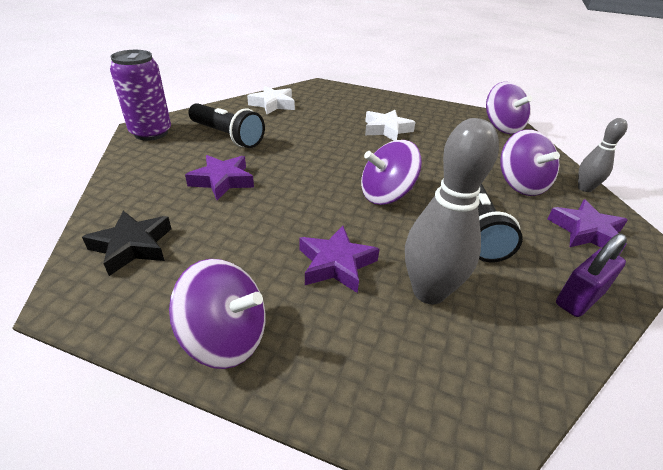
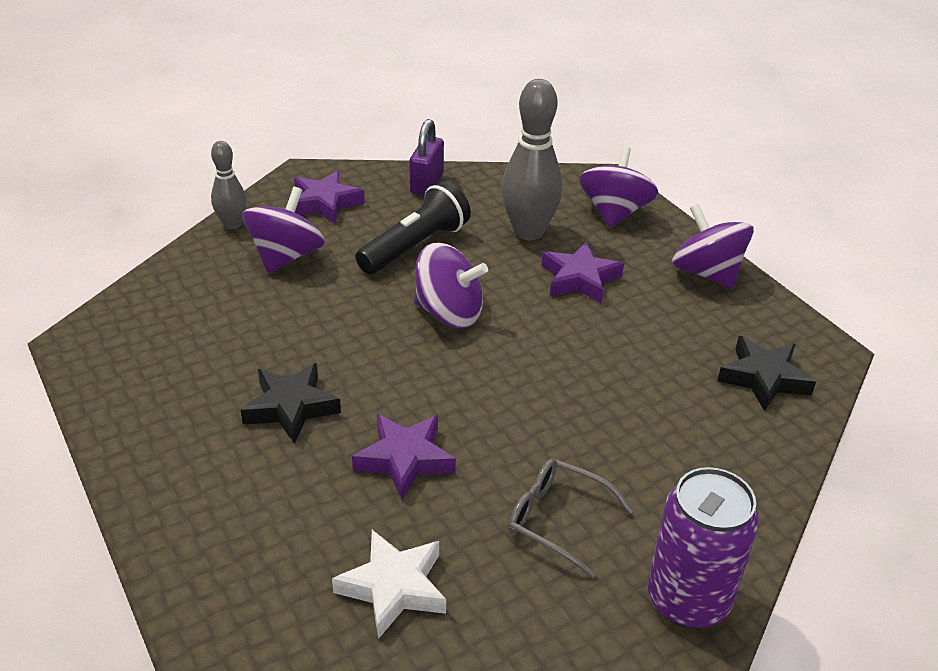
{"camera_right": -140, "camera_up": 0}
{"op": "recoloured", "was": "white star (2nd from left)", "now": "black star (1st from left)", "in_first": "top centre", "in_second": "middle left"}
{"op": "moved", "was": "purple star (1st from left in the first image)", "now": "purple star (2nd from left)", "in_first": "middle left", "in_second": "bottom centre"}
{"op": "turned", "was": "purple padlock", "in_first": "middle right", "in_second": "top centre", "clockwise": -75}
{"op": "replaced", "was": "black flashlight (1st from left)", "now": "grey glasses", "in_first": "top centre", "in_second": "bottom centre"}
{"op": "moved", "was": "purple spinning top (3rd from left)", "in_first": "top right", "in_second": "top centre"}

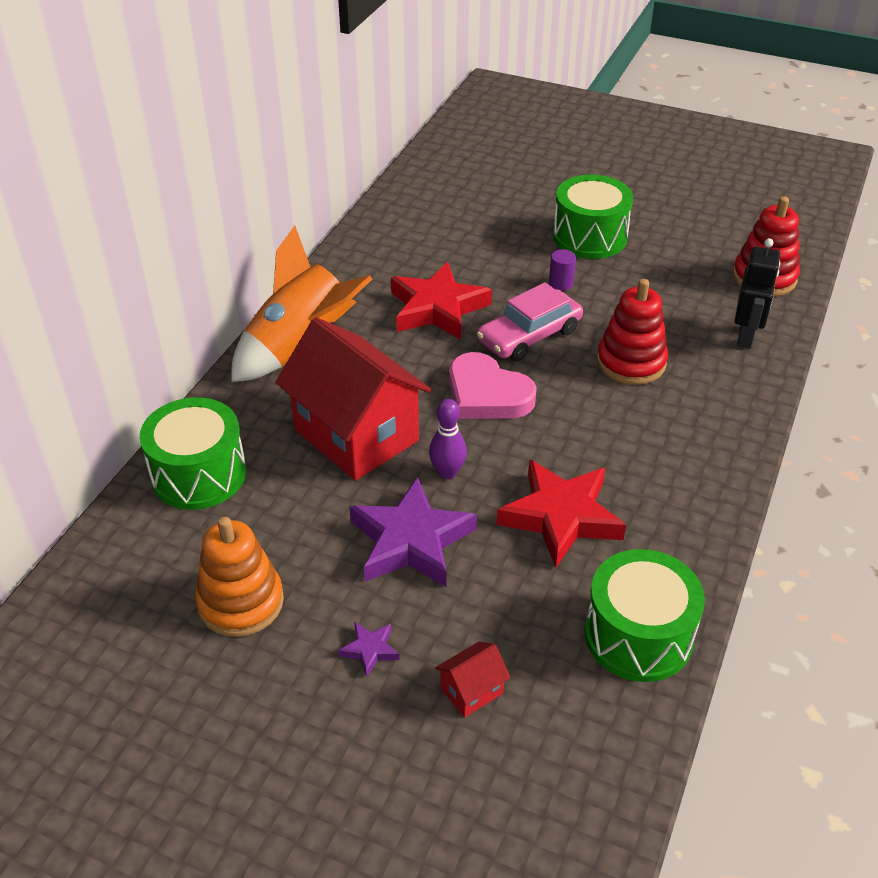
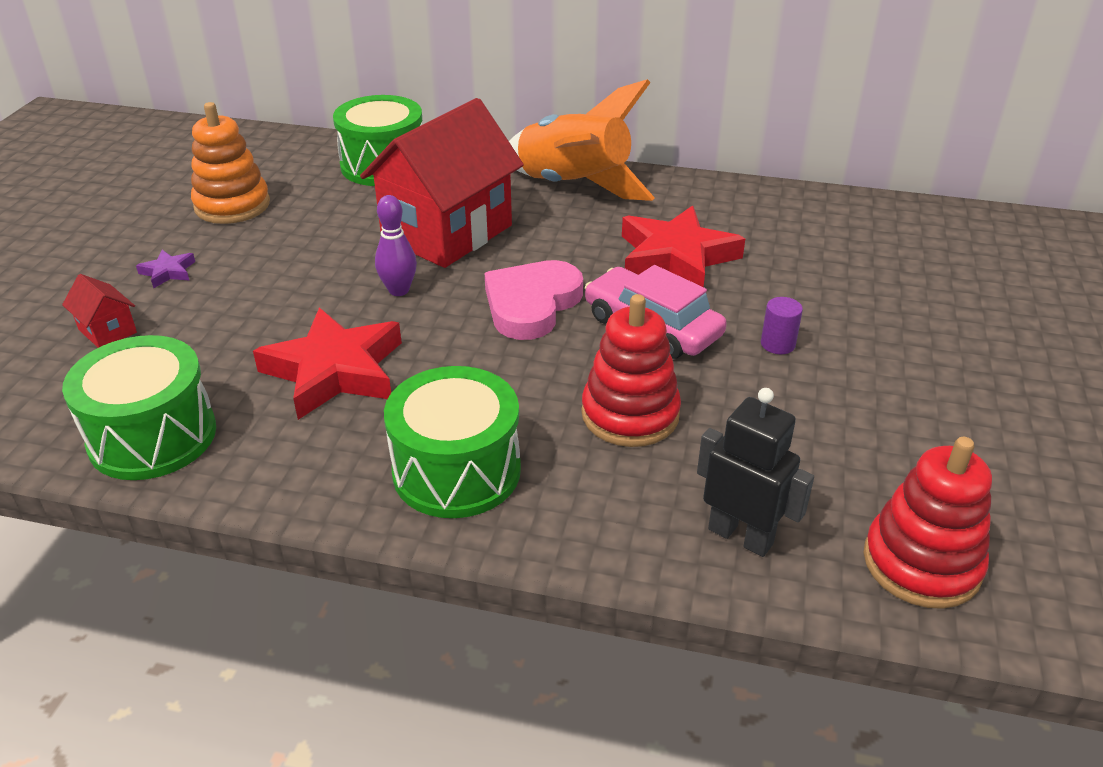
{"camera_right": 80, "camera_up": -5}
{"op": "moved", "was": "green drum (2nd from left in the first image)", "now": "green drum (3rd from left)", "in_first": "top right", "in_second": "centre"}
{"op": "turned", "was": "black robot", "in_first": "middle right", "in_second": "middle right", "clockwise": -150}
{"op": "removed", "was": "purple star (2nd from left)", "in_first": "centre"}

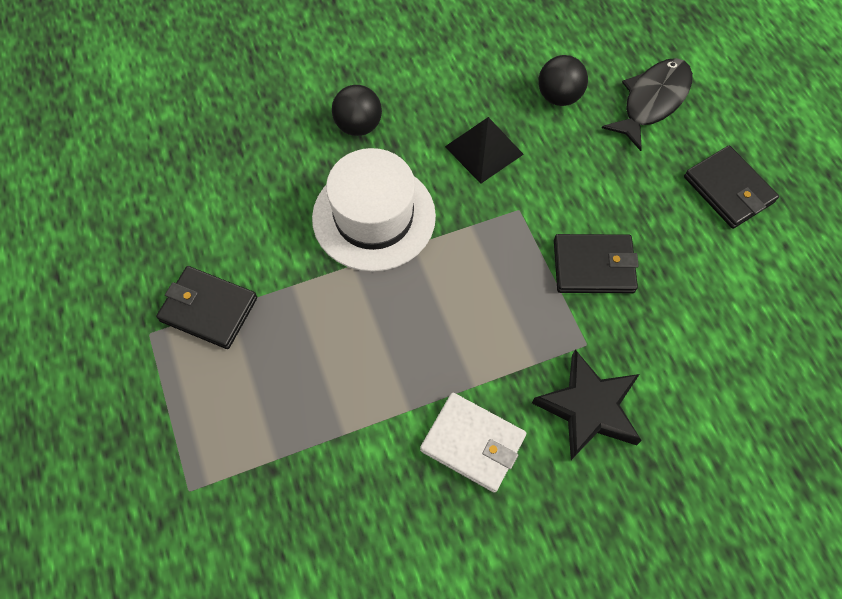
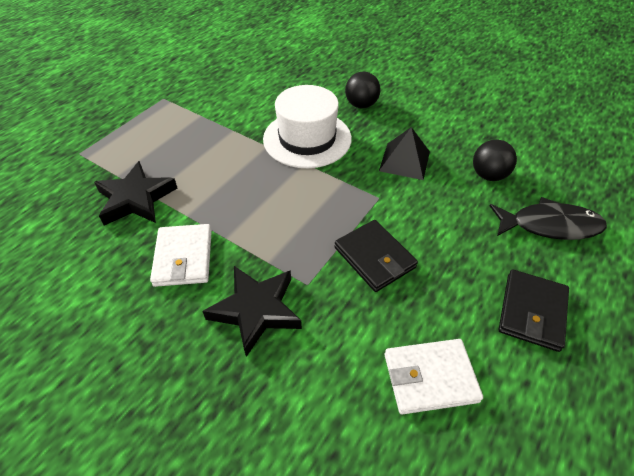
{"camera_right": 55, "camera_up": -15}
{"op": "added", "now": "black star (1st from left)", "in_second": "middle left"}
{"op": "added", "now": "white wallet (2nd from left)", "in_second": "bottom right"}
{"op": "removed", "was": "black wallet (1st from left)", "in_first": "middle left"}

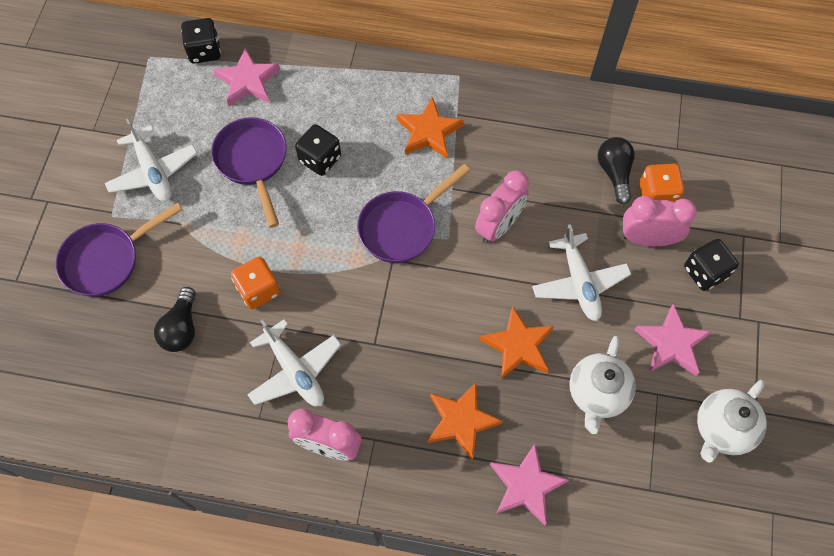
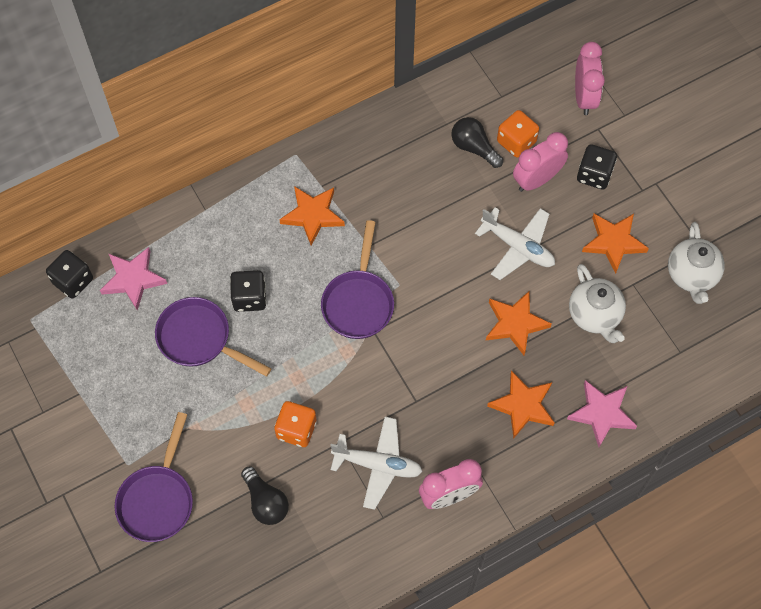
{"camera_right": -40, "camera_up": 0}
{"op": "moved", "was": "pink clock (2nd from left in the first image)", "now": "pink clock (3rd from left)", "in_first": "centre", "in_second": "top right"}
{"op": "recoloured", "was": "pink star (3rd from left)", "now": "orange star (4th from left)", "in_first": "middle right", "in_second": "middle right"}
{"op": "removed", "was": "white plane (1st from left)", "in_first": "top left"}

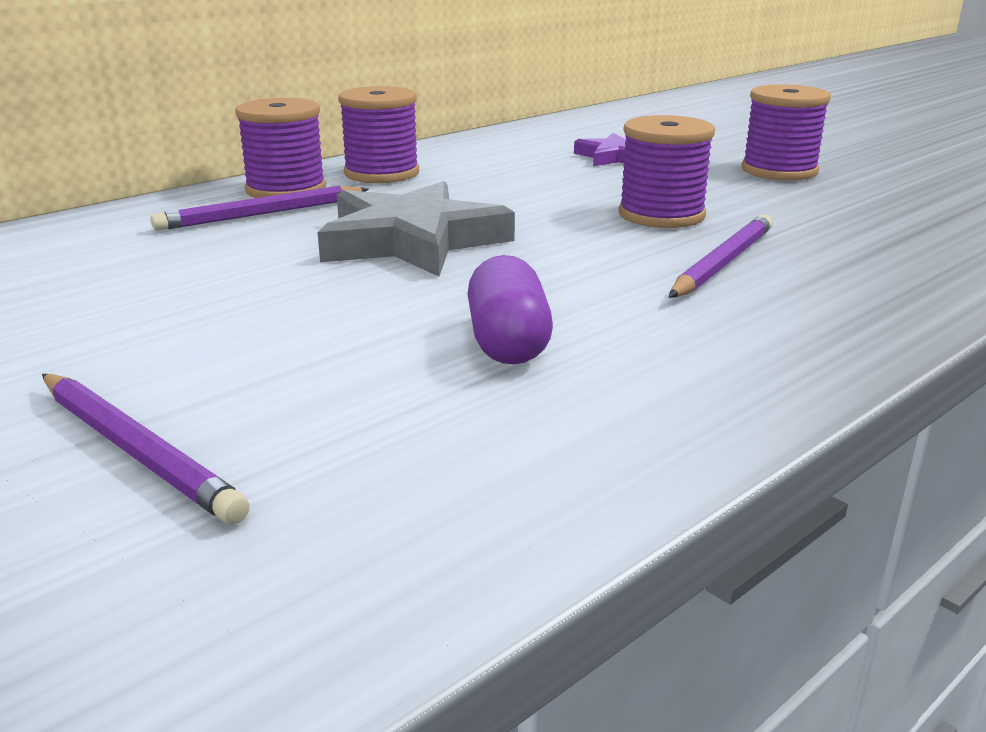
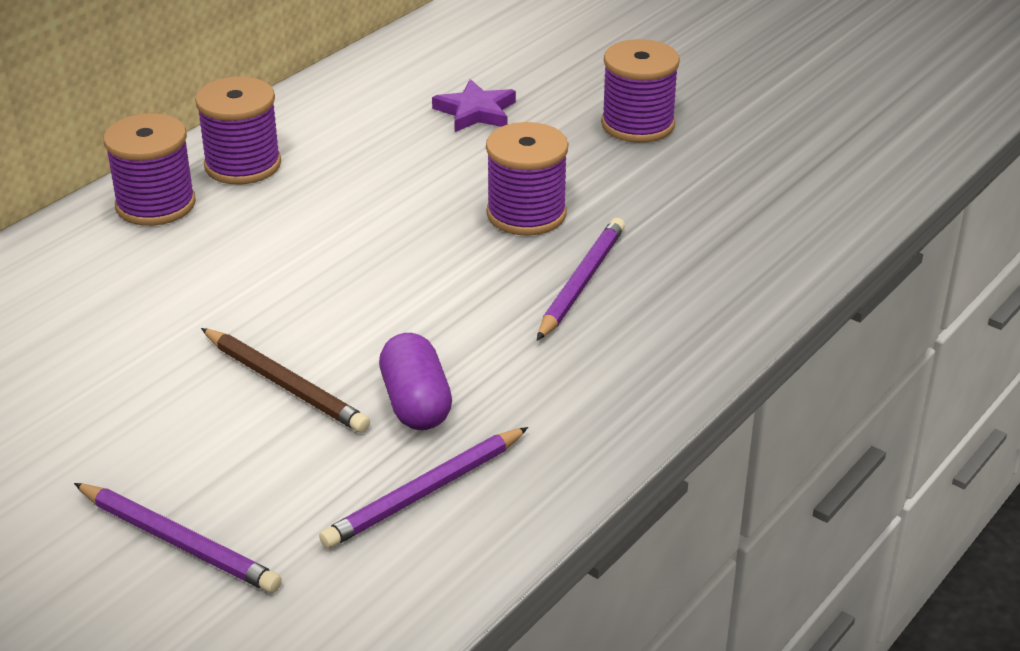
{"camera_right": -10, "camera_up": 10}
{"op": "added", "now": "brown pencil", "in_second": "middle left"}
{"op": "moved", "was": "purple pencil (2nd from left)", "in_first": "top left", "in_second": "bottom centre"}
{"op": "removed", "was": "grey star", "in_first": "top centre"}

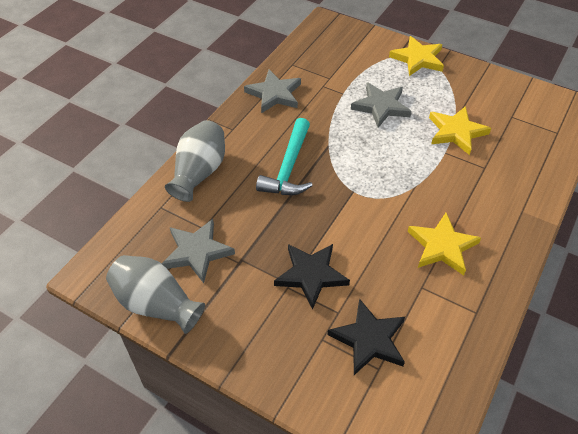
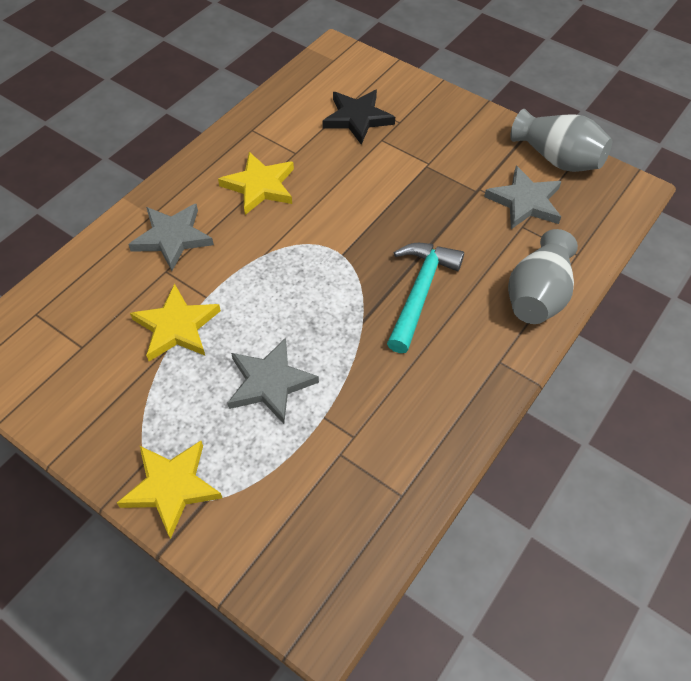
{"camera_right": -175, "camera_up": 5}
{"op": "moved", "was": "grey star (2nd from left in the first image)", "now": "grey star (1st from left)", "in_first": "top centre", "in_second": "middle left"}
{"op": "removed", "was": "black star (1st from left)", "in_first": "centre"}

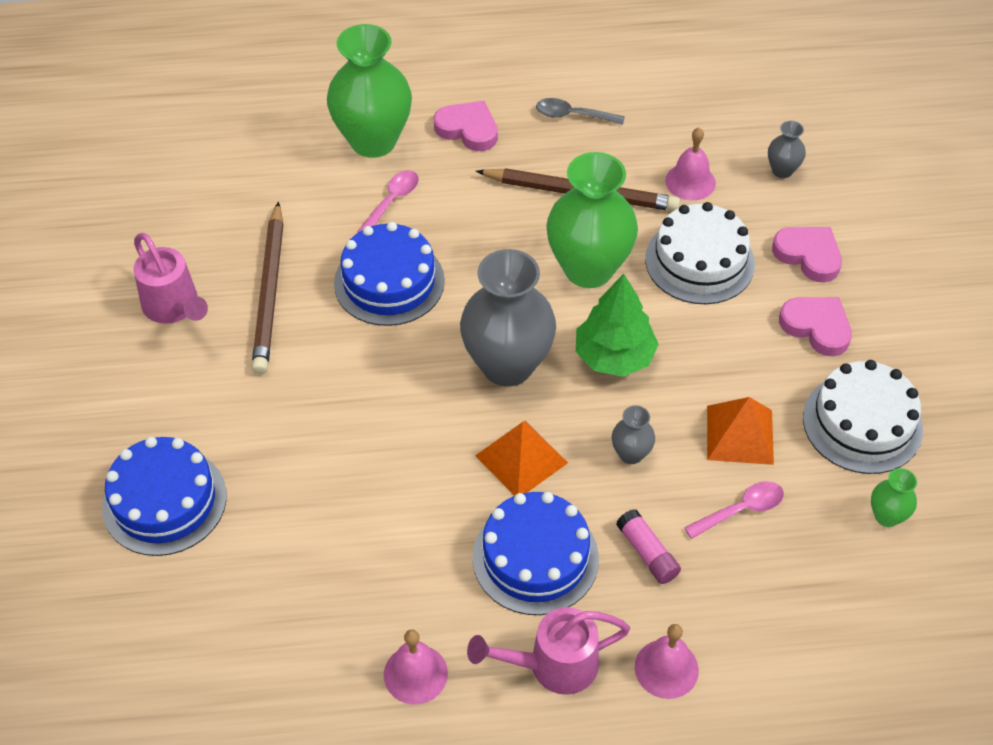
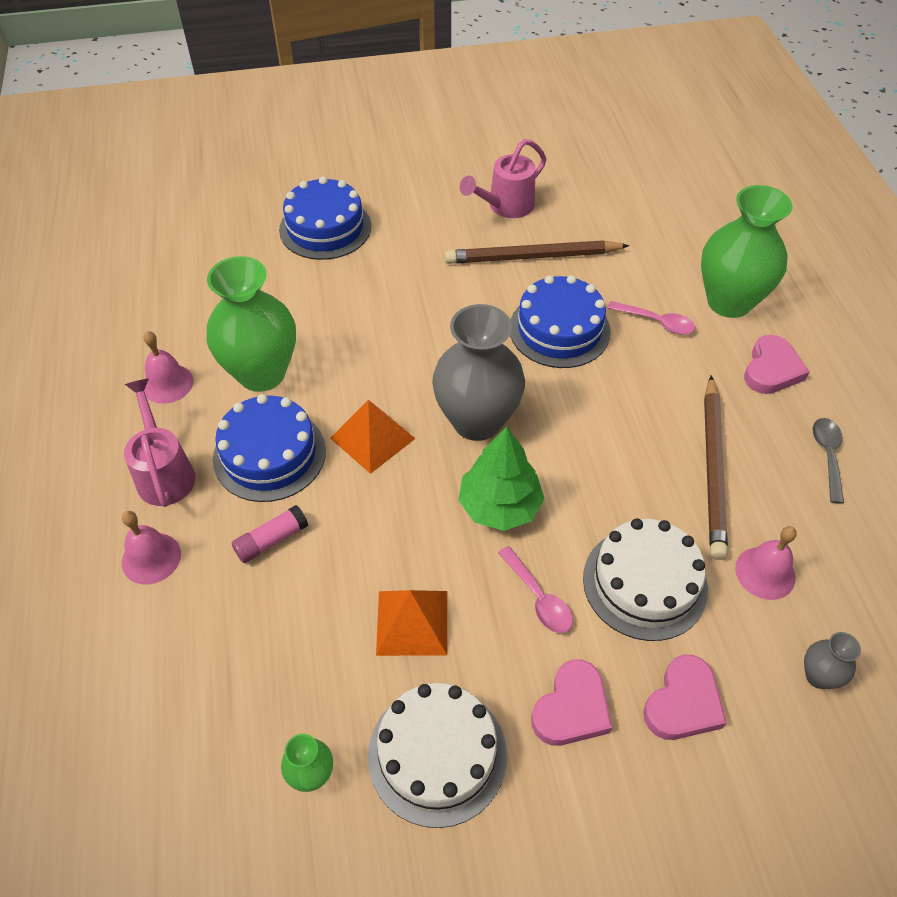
{"camera_right": 85, "camera_up": 0}
{"op": "moved", "was": "green vase (2nd from left in the first image)", "now": "green vase (1st from left)", "in_first": "top centre", "in_second": "middle left"}
{"op": "moved", "was": "pink spoon (2nd from left in the first image)", "now": "pink spoon (1st from left)", "in_first": "bottom right", "in_second": "centre"}
{"op": "removed", "was": "grey vase (2nd from left)", "in_first": "centre"}

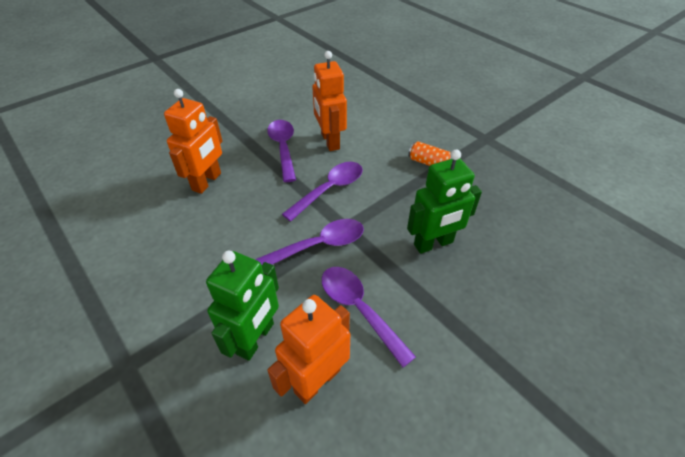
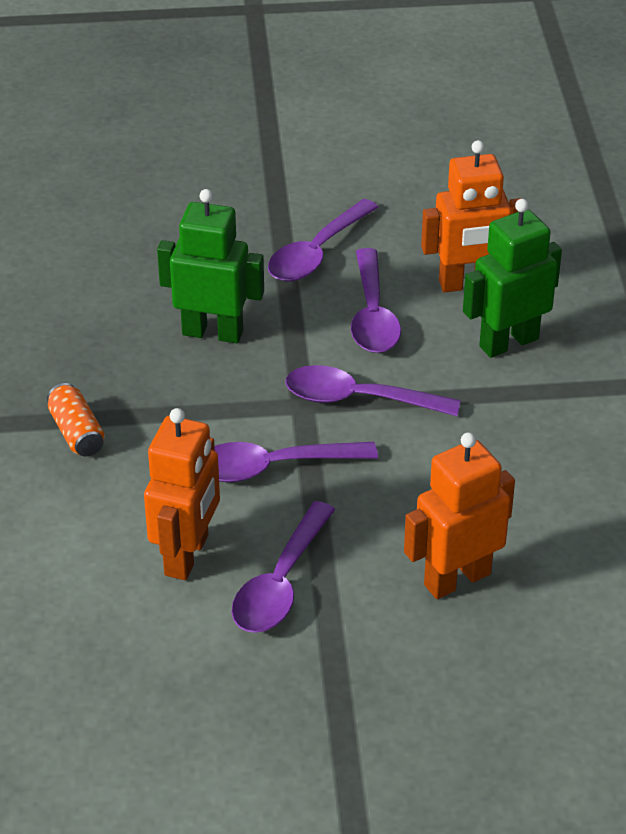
{"camera_right": -145, "camera_up": -5}
{"op": "added", "now": "purple spoon (3rd from left)", "in_second": "top centre"}

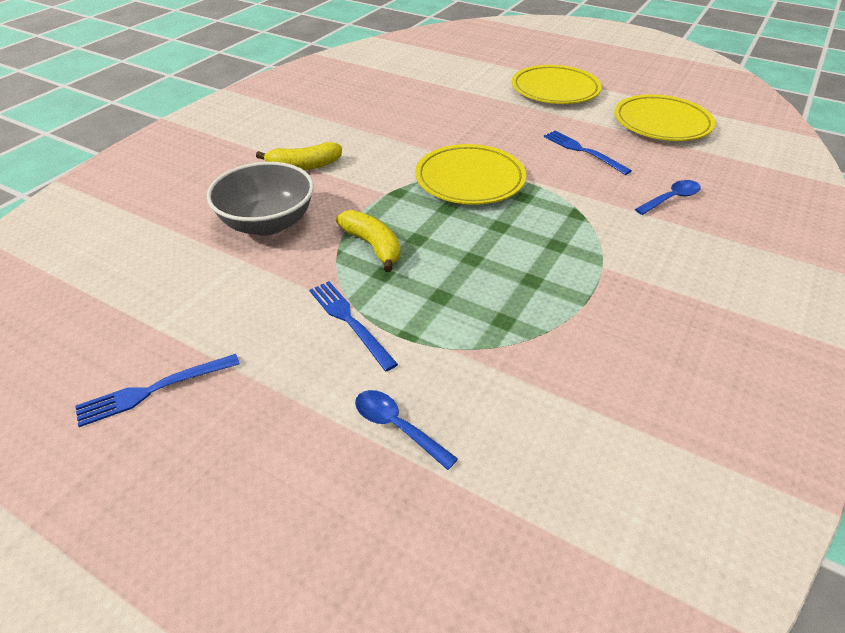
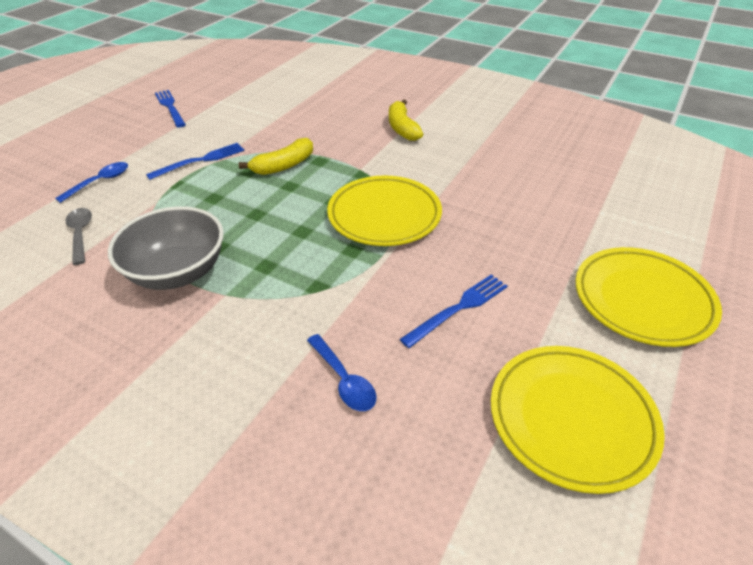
{"camera_right": 90, "camera_up": 0}
{"op": "added", "now": "grey spoon", "in_second": "middle left"}
{"op": "moved", "was": "grey bowl", "in_first": "top left", "in_second": "middle left"}

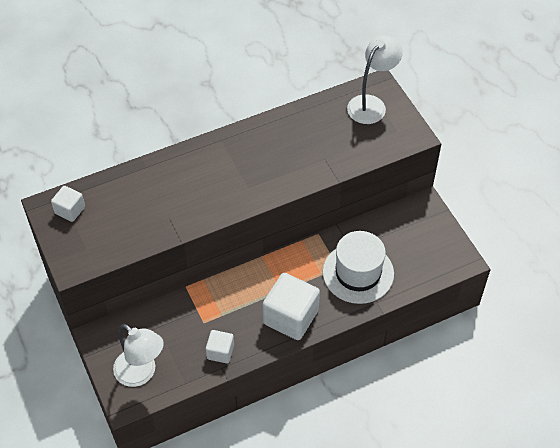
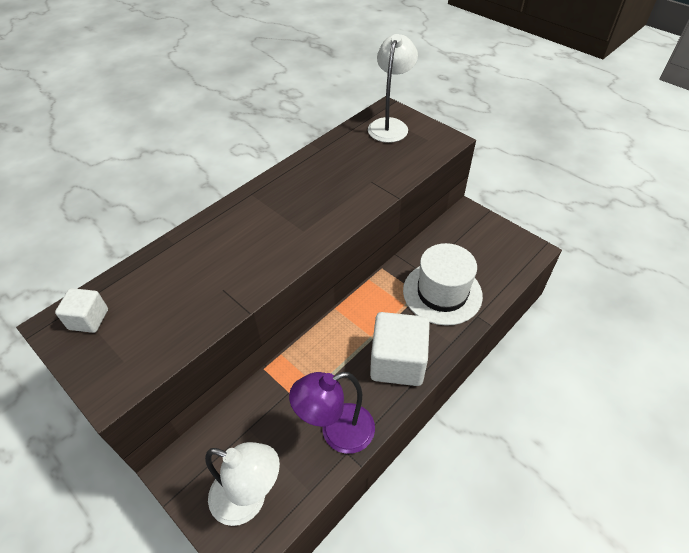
{"camera_right": -20, "camera_up": -5}
{"op": "replaced", "was": "white cube (2nd from left)", "now": "purple lamp", "in_first": "bottom centre", "in_second": "bottom centre"}

